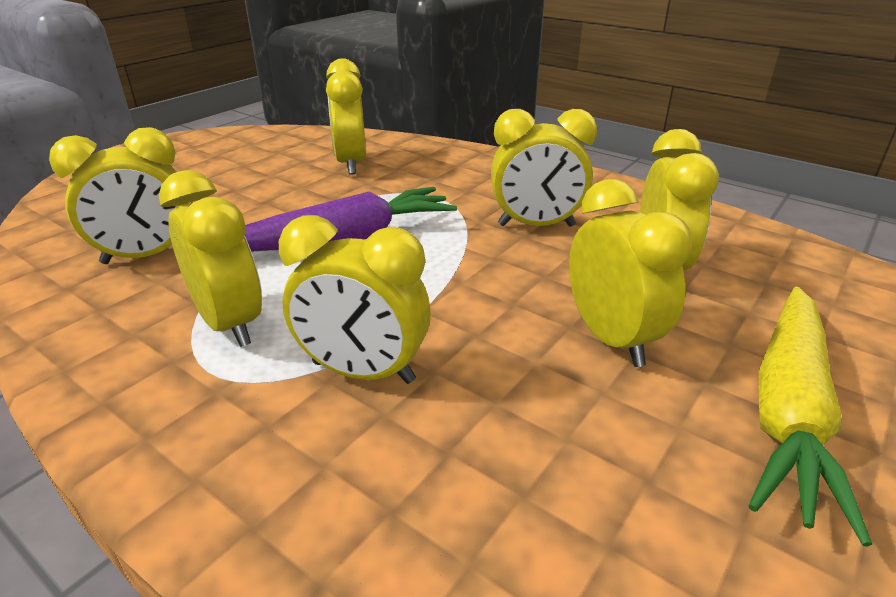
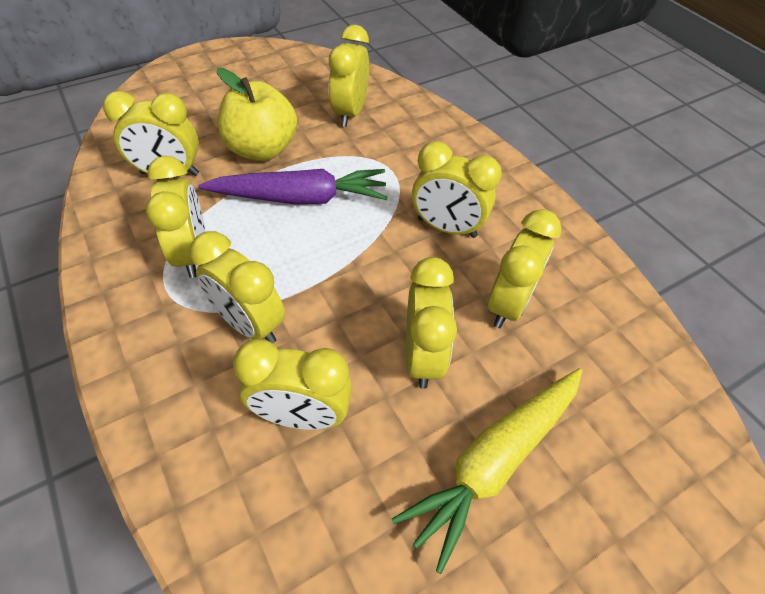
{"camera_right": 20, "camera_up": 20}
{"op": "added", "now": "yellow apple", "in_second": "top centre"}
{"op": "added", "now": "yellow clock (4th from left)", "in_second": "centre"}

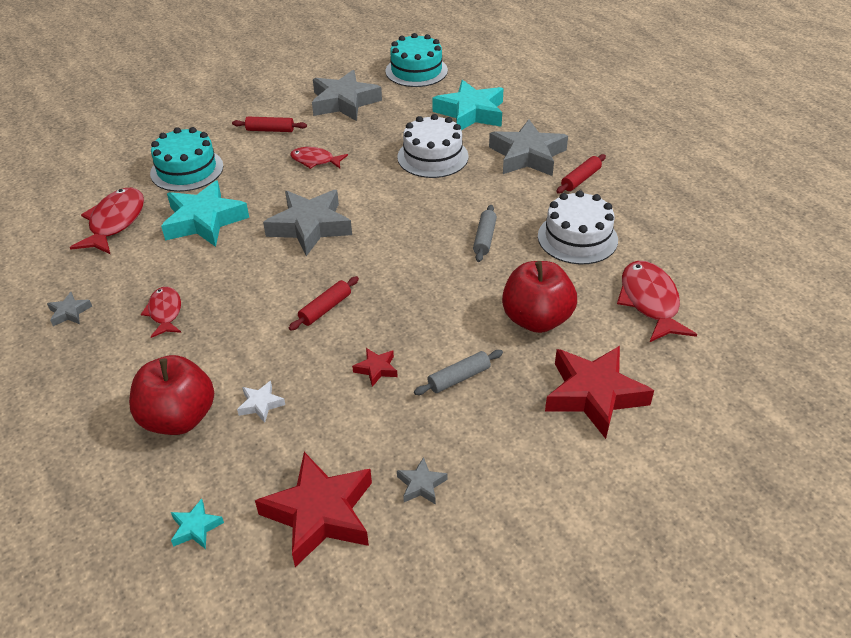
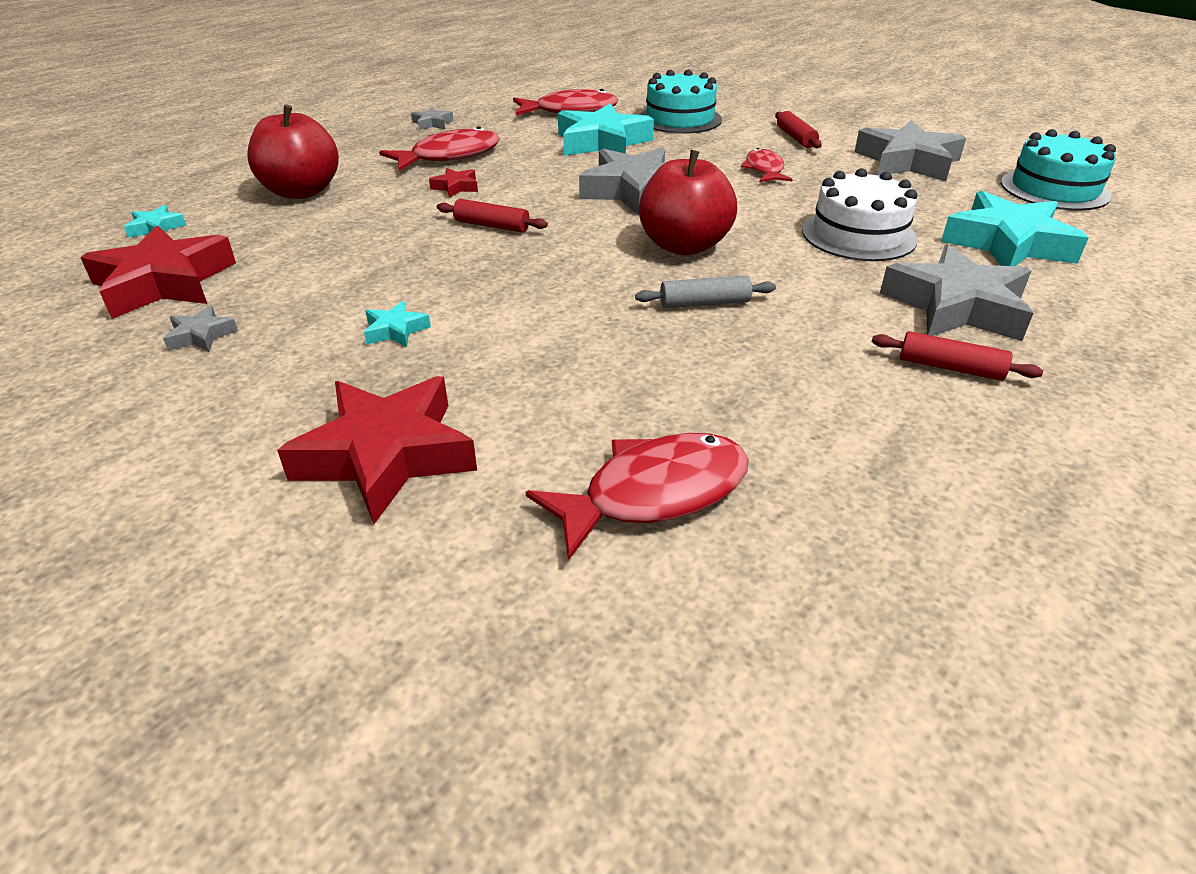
{"camera_right": 70, "camera_up": -5}
{"op": "replaced", "was": "grey rolling pin (1st from left)", "now": "turquoise star (2nd from left)", "in_first": "centre", "in_second": "middle left"}
{"op": "resized", "was": "red fish (2nd from left in the first image)", "in_first": "middle left", "in_second": "top centre", "ratio": 1.61}
{"op": "moved", "was": "red star (2nd from left in the first image)", "now": "red star (3rd from left)", "in_first": "centre", "in_second": "top centre"}
{"op": "moved", "was": "red apple (2nd from left)", "in_first": "centre", "in_second": "top centre"}
{"op": "removed", "was": "white star", "in_first": "middle left"}
{"op": "removed", "was": "white cake (2nd from left)", "in_first": "middle right"}

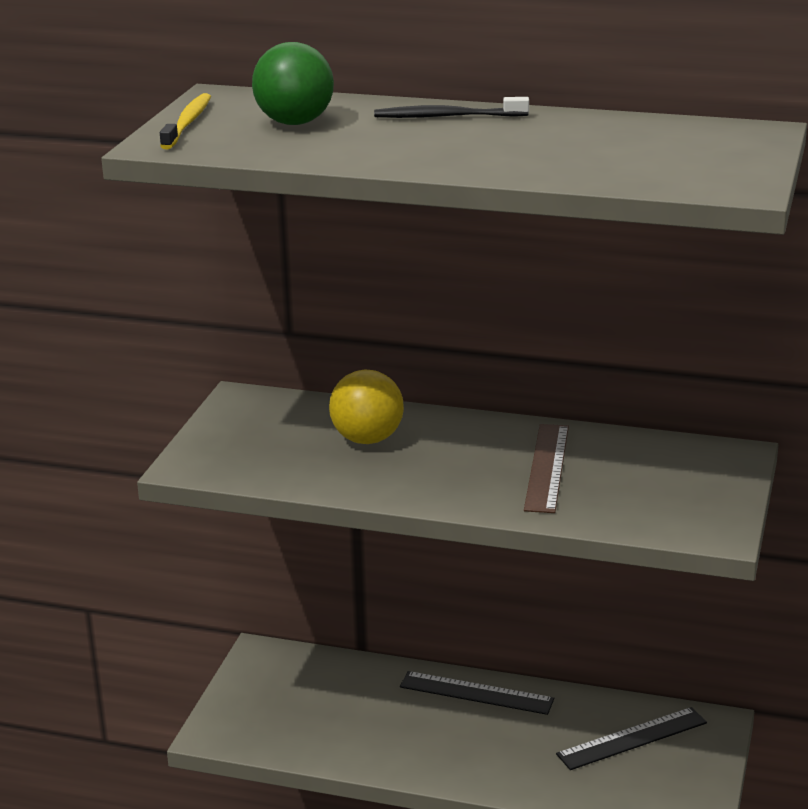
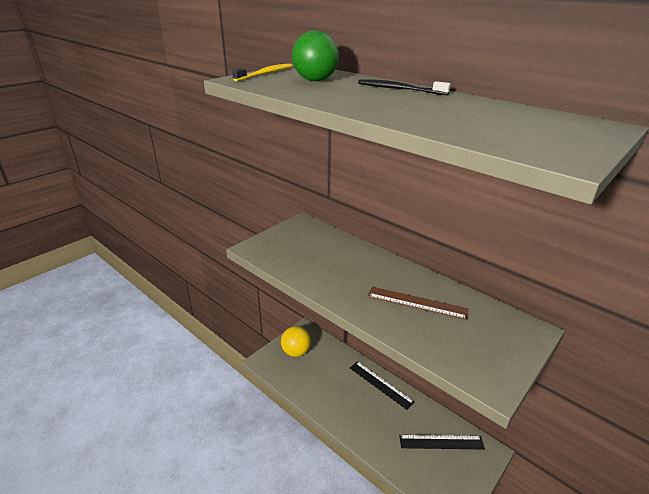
{"camera_right": 25, "camera_up": 5}
{"op": "moved", "was": "yellow ball", "in_first": "centre", "in_second": "bottom centre"}
{"op": "turned", "was": "brown ruler", "in_first": "middle right", "in_second": "centre", "clockwise": 75}

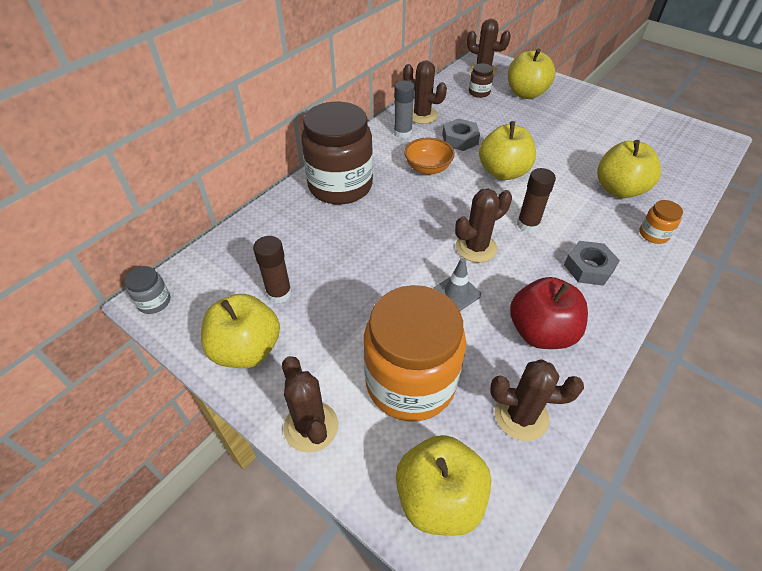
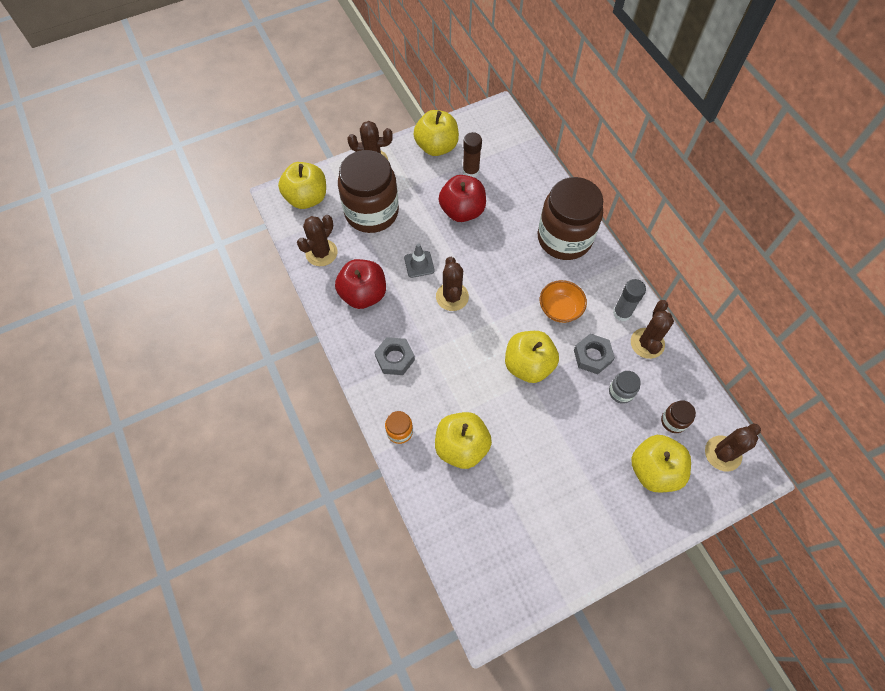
{"camera_right": 115, "camera_up": 15}
{"op": "recoloured", "was": "orange jar (1st from left)", "now": "brown jar (1st from left)", "in_first": "centre", "in_second": "top centre"}
{"op": "added", "now": "red apple (2nd from left)", "in_second": "top centre"}
{"op": "moved", "was": "grey jar", "in_first": "middle left", "in_second": "middle right"}
{"op": "turned", "was": "brown cactus (2nd from left in the first image)", "in_first": "top centre", "in_second": "middle right", "clockwise": -45}
{"op": "removed", "was": "brown glue stick (2nd from left)", "in_first": "middle right"}

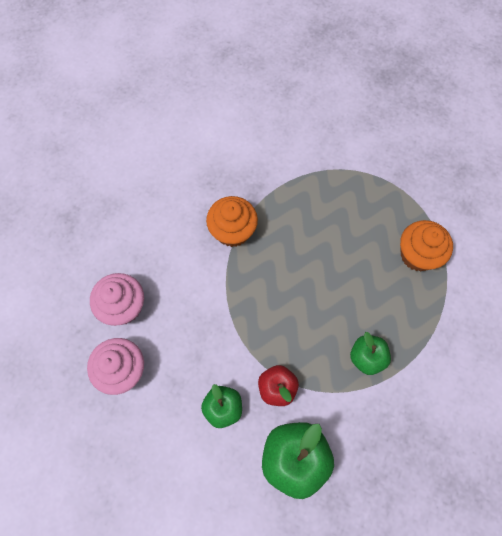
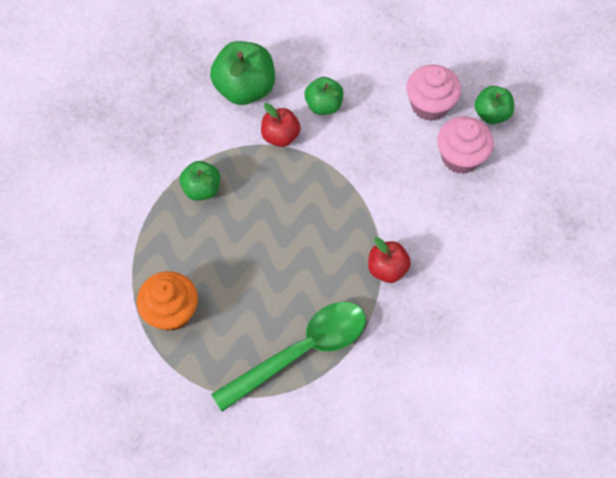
{"camera_right": 160, "camera_up": -5}
{"op": "added", "now": "green spoon", "in_second": "bottom centre"}
{"op": "replaced", "was": "orange cupcake (1st from left)", "now": "red apple (2nd from left)", "in_first": "centre", "in_second": "centre"}
{"op": "added", "now": "green apple (4th from left)", "in_second": "top right"}

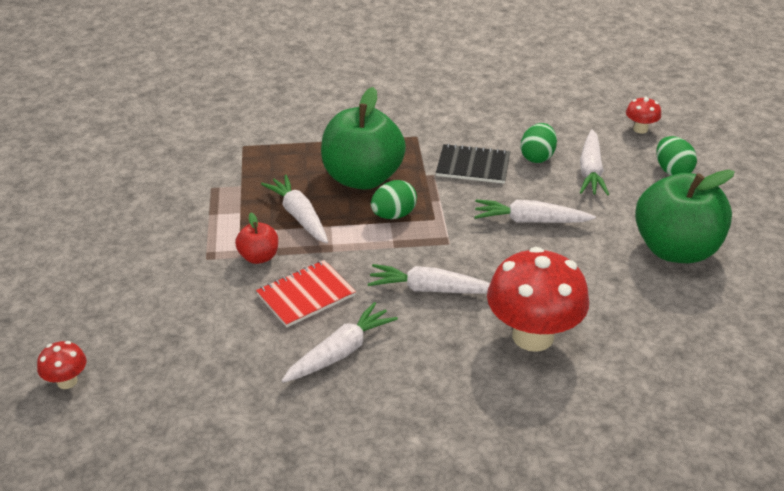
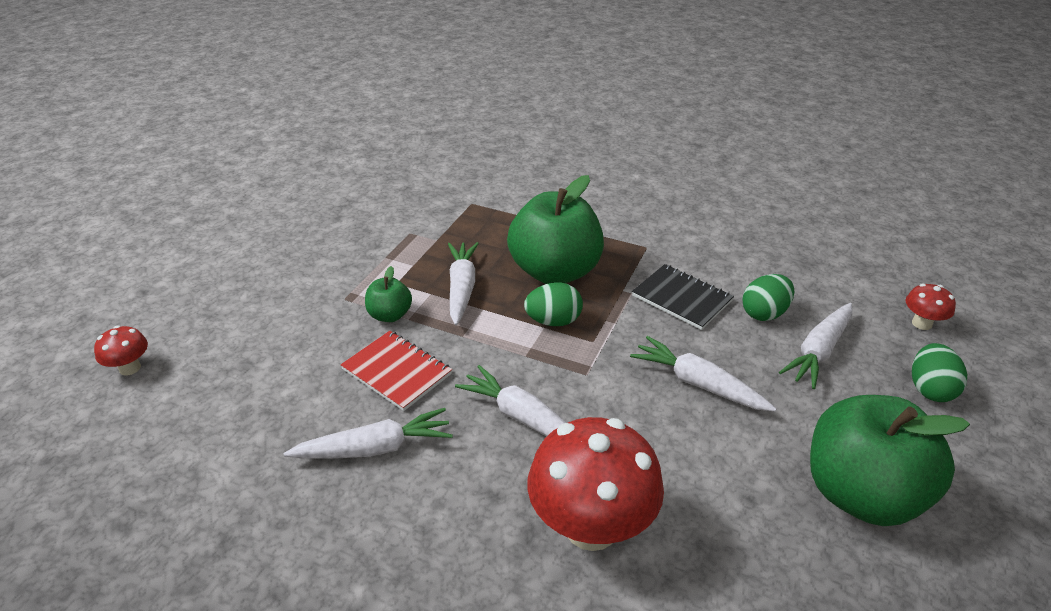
{"camera_right": 30, "camera_up": 0}
{"op": "turned", "was": "red notebook", "in_first": "centre", "in_second": "centre", "clockwise": 45}
{"op": "recoloured", "was": "red apple", "now": "green apple (1st from left)", "in_first": "middle left", "in_second": "centre"}

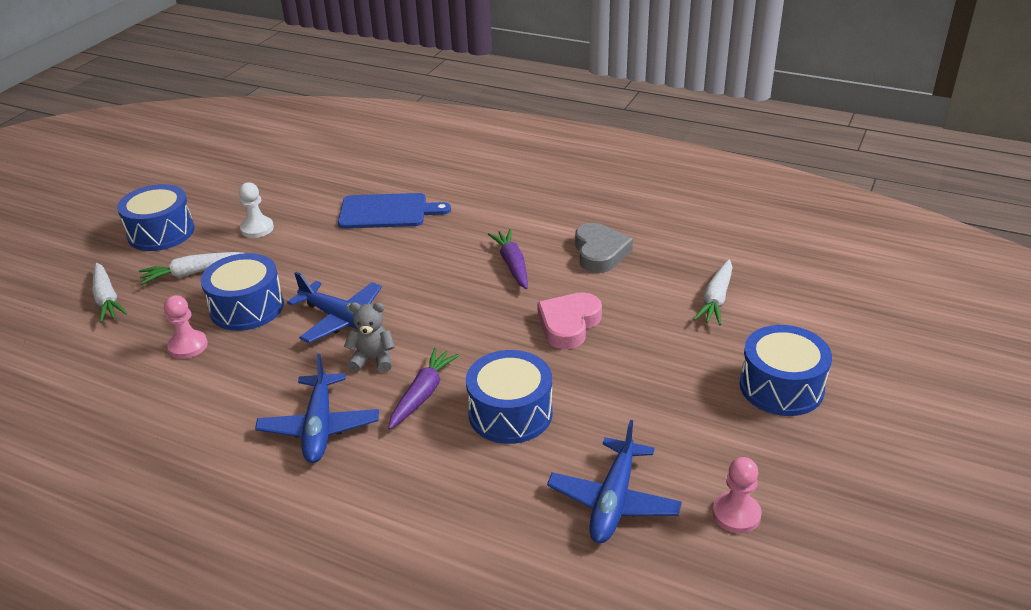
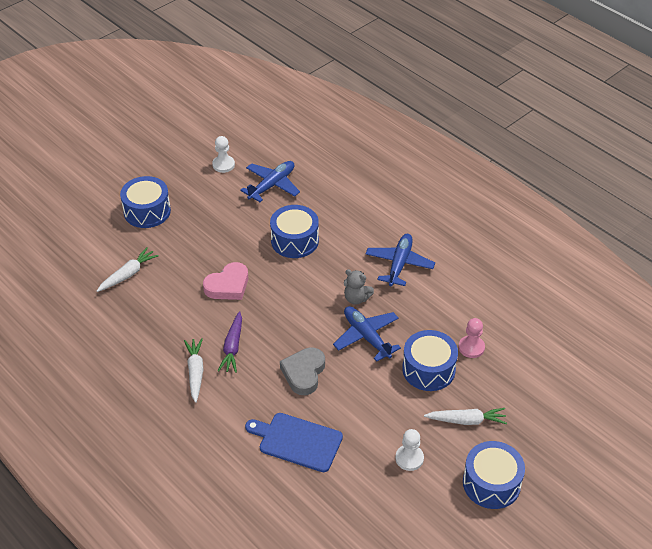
{"camera_right": -160, "camera_up": 10}
{"op": "moved", "was": "white carrot (1st from left in the first image)", "now": "white carrot (2nd from left)", "in_first": "middle left", "in_second": "bottom left"}
{"op": "recoloured", "was": "pink pawn (2nd from left)", "now": "white pawn (1st from left)", "in_first": "bottom right", "in_second": "top centre"}
{"op": "moved", "was": "grey heart", "in_first": "centre", "in_second": "bottom centre"}
{"op": "removed", "was": "purple carrot (1st from left)", "in_first": "centre"}

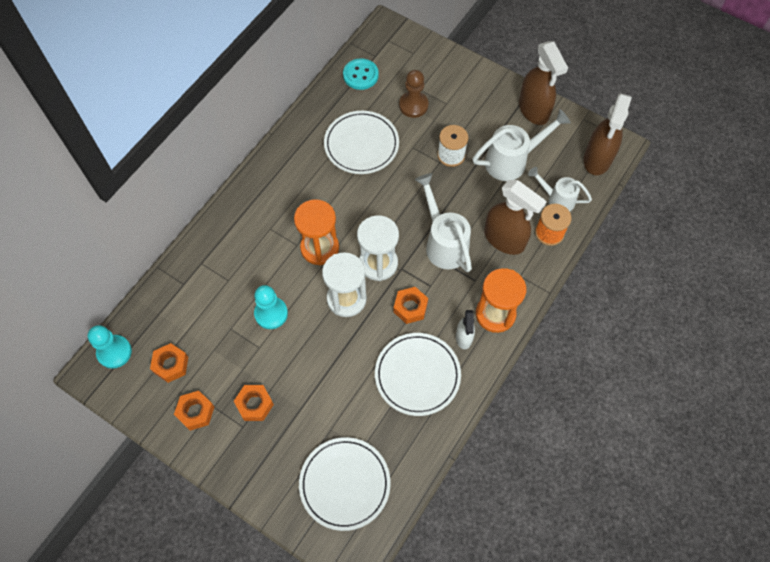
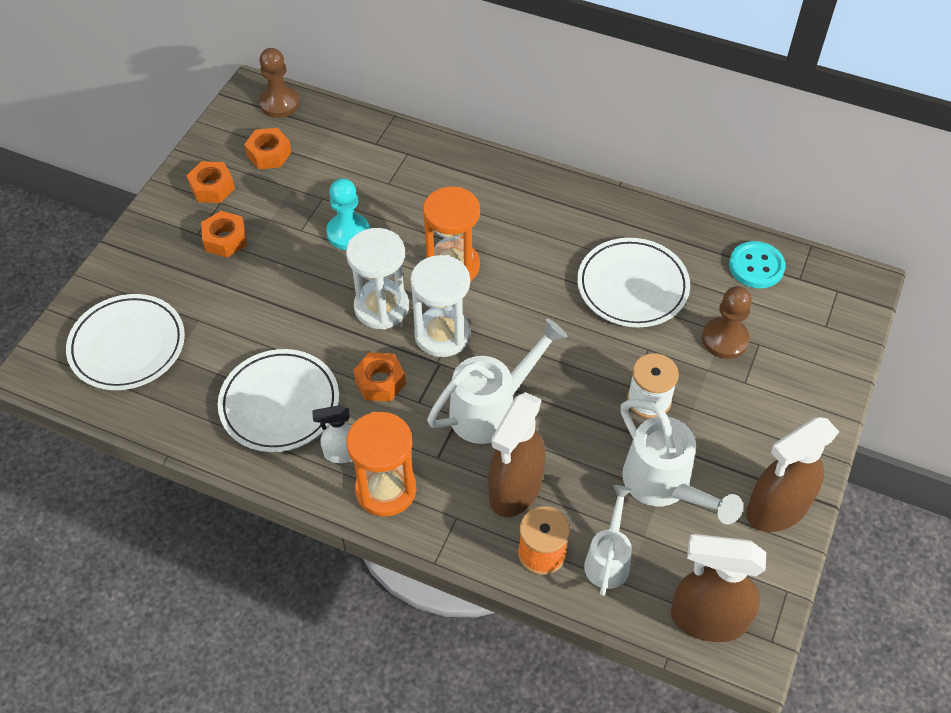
{"camera_right": 80, "camera_up": -10}
{"op": "recoloured", "was": "turquoise pawn (1st from left)", "now": "brown pawn (1st from left)", "in_first": "middle left", "in_second": "top left"}

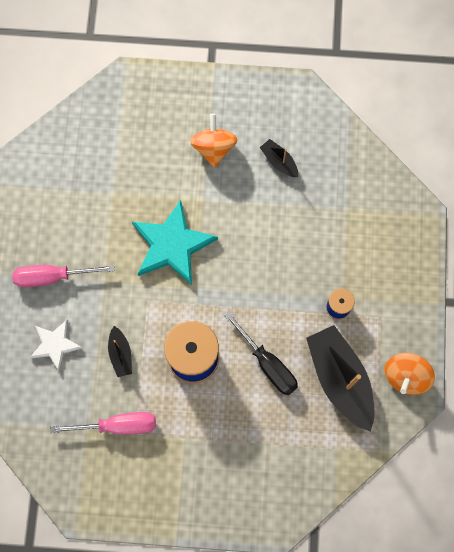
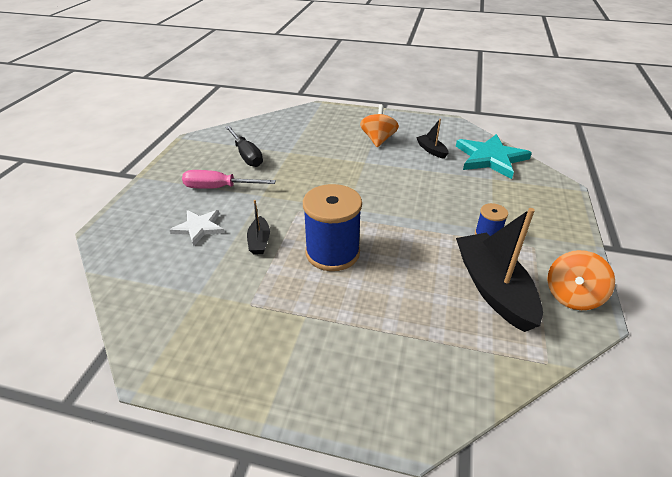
{"camera_right": 10, "camera_up": -35}
{"op": "moved", "was": "black screwdriver", "in_first": "centre", "in_second": "top centre"}
{"op": "moved", "was": "turquoise star", "in_first": "centre", "in_second": "top right"}
{"op": "removed", "was": "pink screwdriver (2nd from left)", "in_first": "bottom left"}

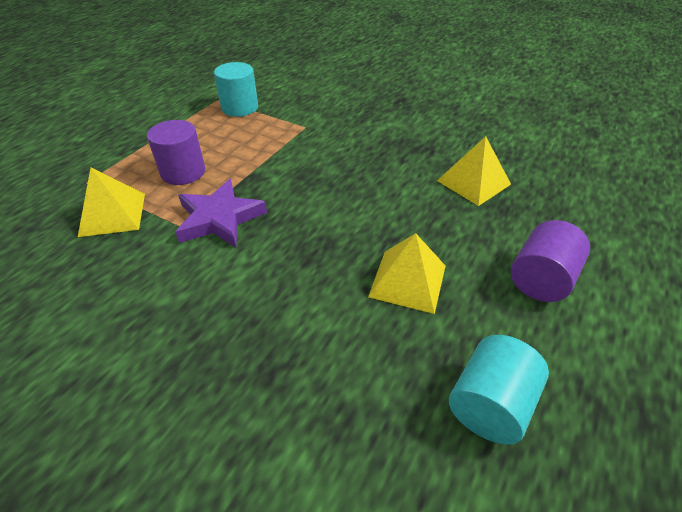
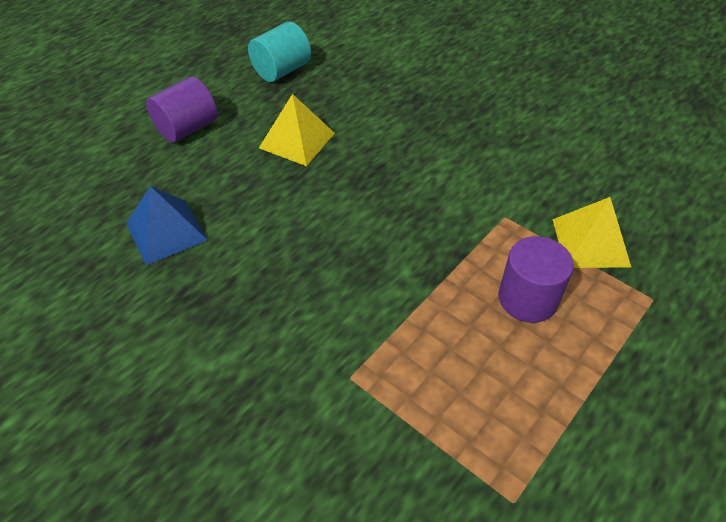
{"camera_right": -170, "camera_up": 5}
{"op": "recoloured", "was": "yellow pyramid (3rd from left)", "now": "blue pyramid", "in_first": "middle right", "in_second": "middle left"}
{"op": "removed", "was": "purple star", "in_first": "middle left"}
{"op": "removed", "was": "turquoise cylinder (1st from left)", "in_first": "top centre"}

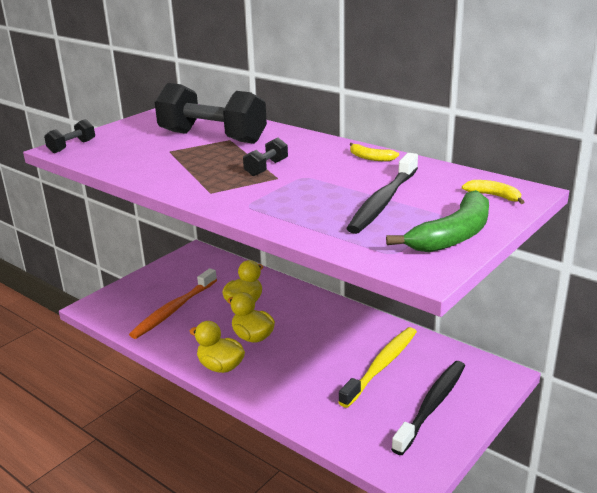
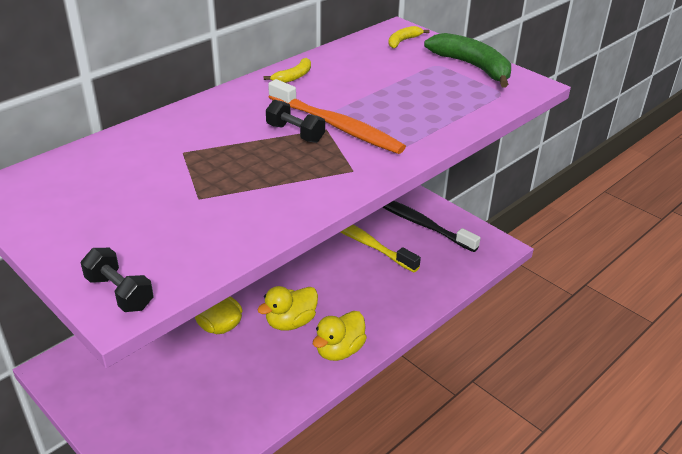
{"camera_right": -85, "camera_up": 10}
{"op": "moved", "was": "orange toothbrush", "in_first": "middle left", "in_second": "top centre"}
{"op": "removed", "was": "black dumbbell (2nd from left)", "in_first": "top centre"}
{"op": "removed", "was": "black toothbrush (1st from left)", "in_first": "centre"}

